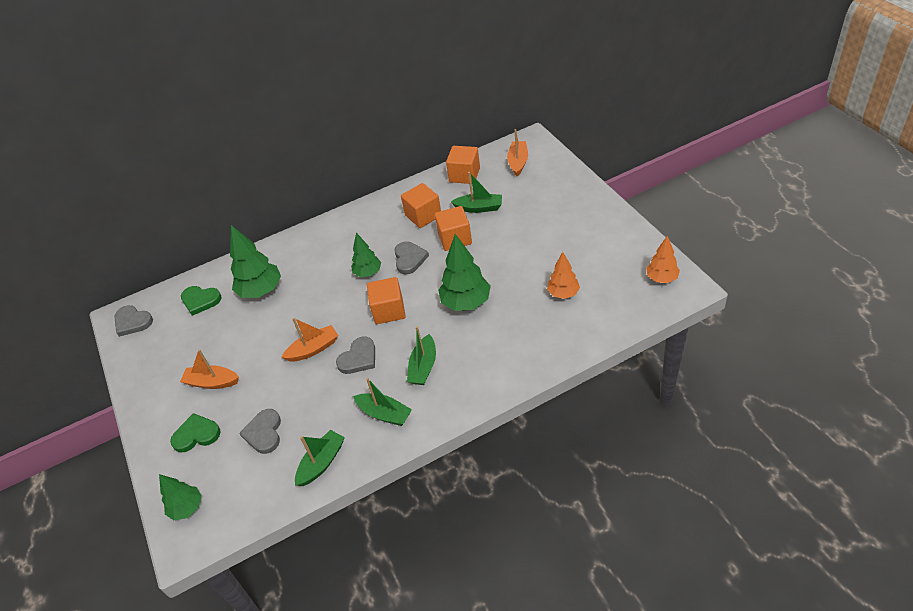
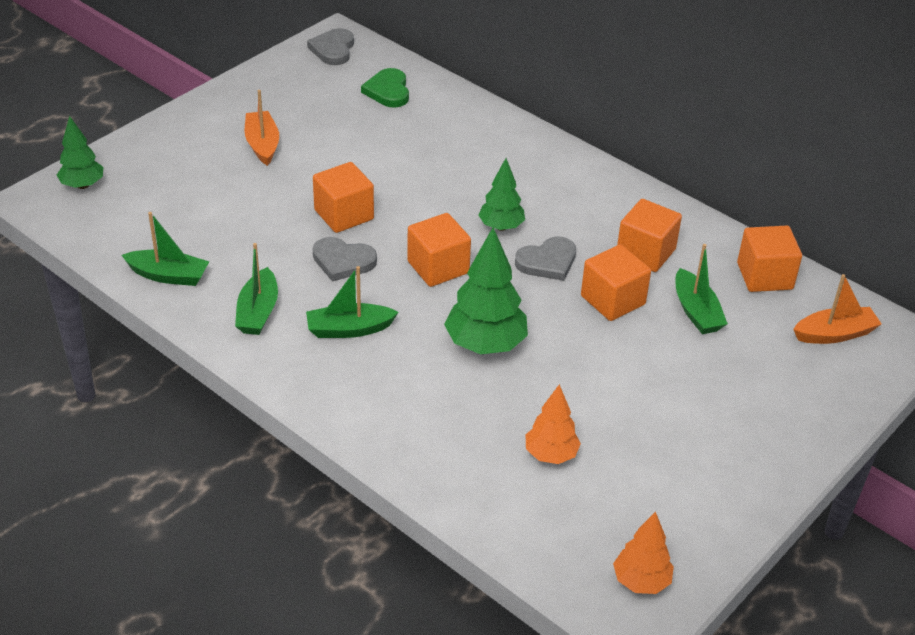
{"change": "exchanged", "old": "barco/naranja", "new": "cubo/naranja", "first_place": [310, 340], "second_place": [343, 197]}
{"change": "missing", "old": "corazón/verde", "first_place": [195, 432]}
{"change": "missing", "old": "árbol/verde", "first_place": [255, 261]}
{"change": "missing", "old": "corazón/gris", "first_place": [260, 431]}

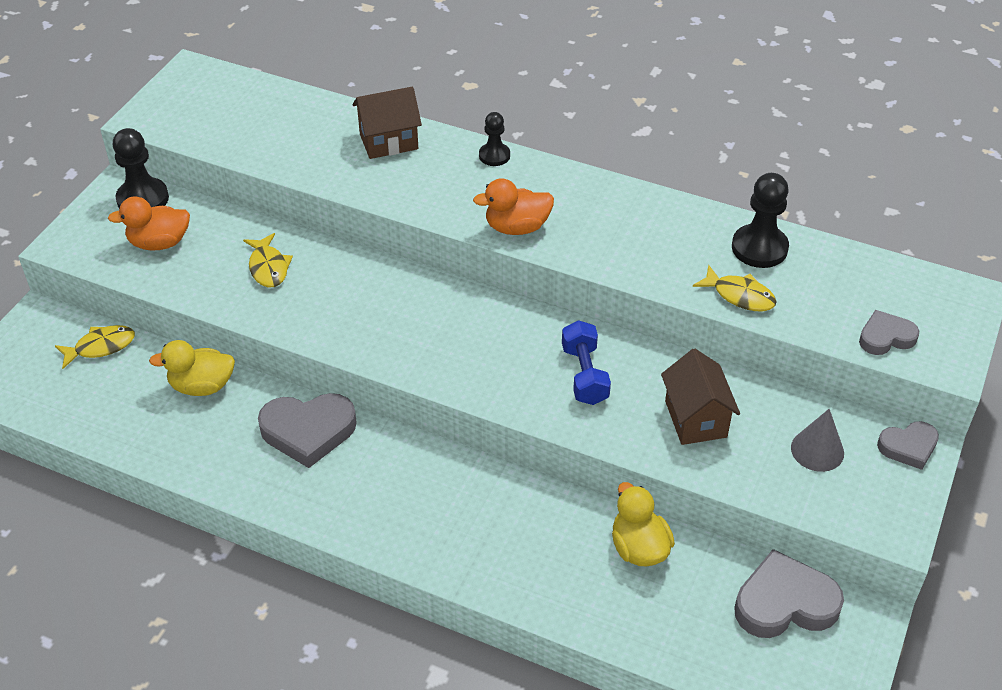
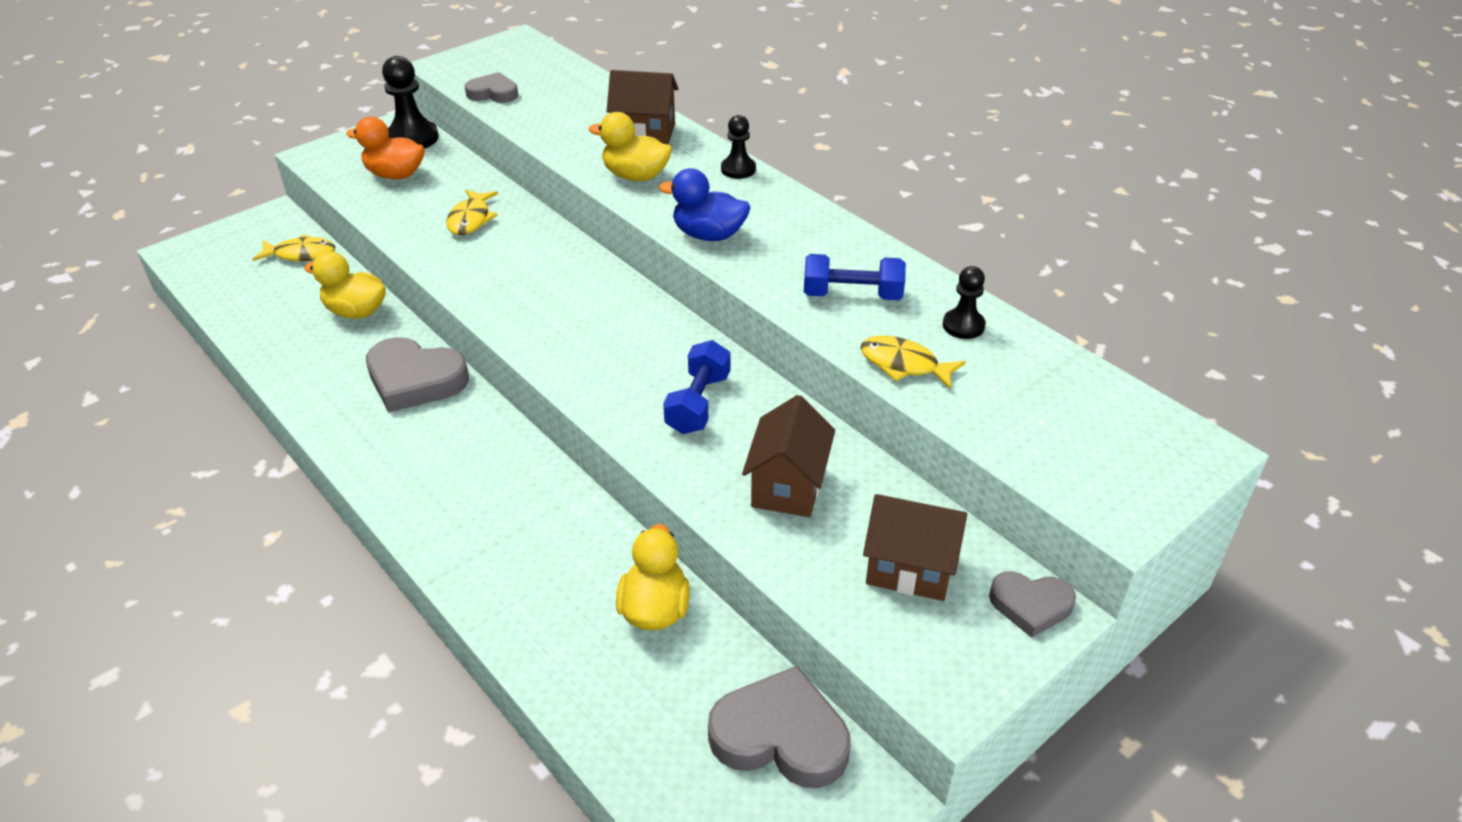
{"change": "relocated", "old": "corazón/gris", "first_place": [889, 332], "second_place": [491, 87]}
{"change": "appeared", "new": "pato/amarillo", "second_place": [630, 146]}
{"change": "colour", "old": "pato/naranja", "new": "pato/azul", "first_place": [513, 206], "second_place": [704, 204]}
{"change": "appeared", "new": "mancuerna/azul", "second_place": [855, 277]}
{"change": "spun", "old": "pez/amarillo", "first_place": [735, 288], "second_place": [913, 363], "degrees": 150}
{"change": "exchanged", "old": "cono/gris", "new": "casa/marrón", "first_place": [817, 440], "second_place": [915, 547]}
{"change": "size", "old": "peón/negro", "first_place": [760, 220], "second_place": [964, 302], "factor": 0.6}

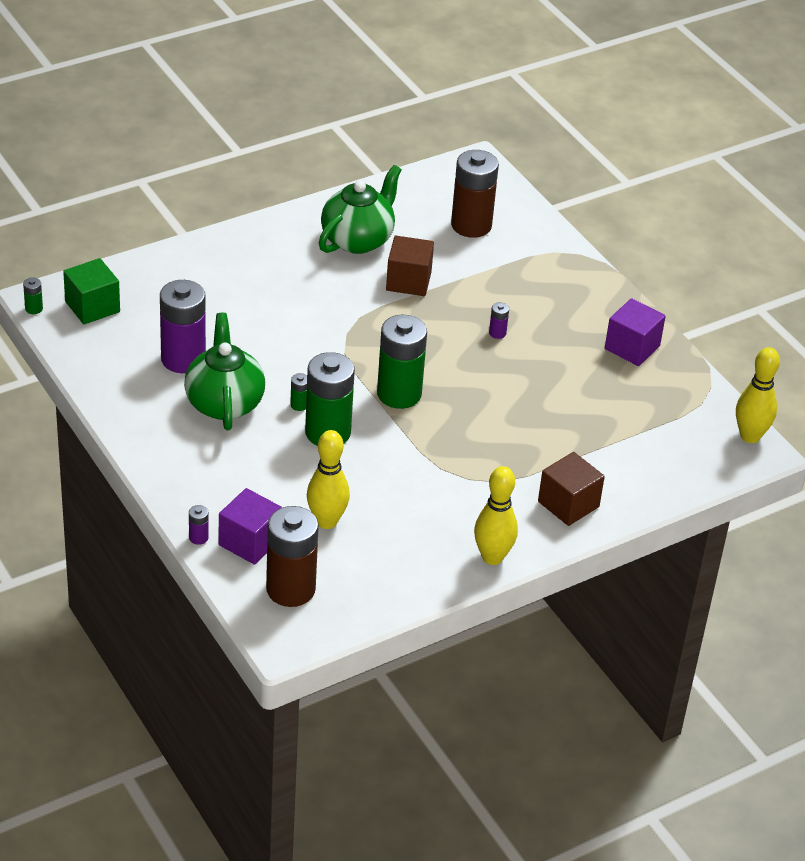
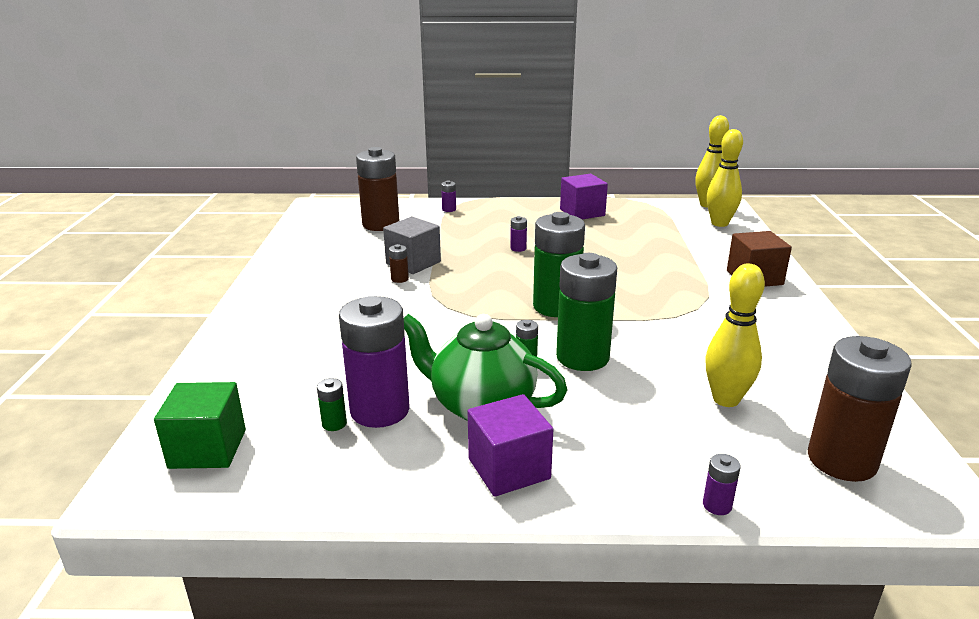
{"change": "relocated", "old": "pila/verde", "first_place": [33, 296], "second_place": [332, 404]}
{"change": "colour", "old": "cubo/marrón", "new": "cubo/gris", "first_place": [410, 266], "second_place": [412, 245]}
{"change": "appeared", "new": "pila/marrón", "second_place": [399, 263]}
{"change": "appeared", "new": "pila/morado", "second_place": [448, 196]}
{"change": "relocated", "old": "cubo/morado", "first_place": [251, 526], "second_place": [510, 445]}
{"change": "relocated", "old": "bolo/amarillo", "first_place": [496, 515], "second_place": [725, 178]}
{"change": "missing", "old": "tetera/verde", "first_place": [360, 209]}

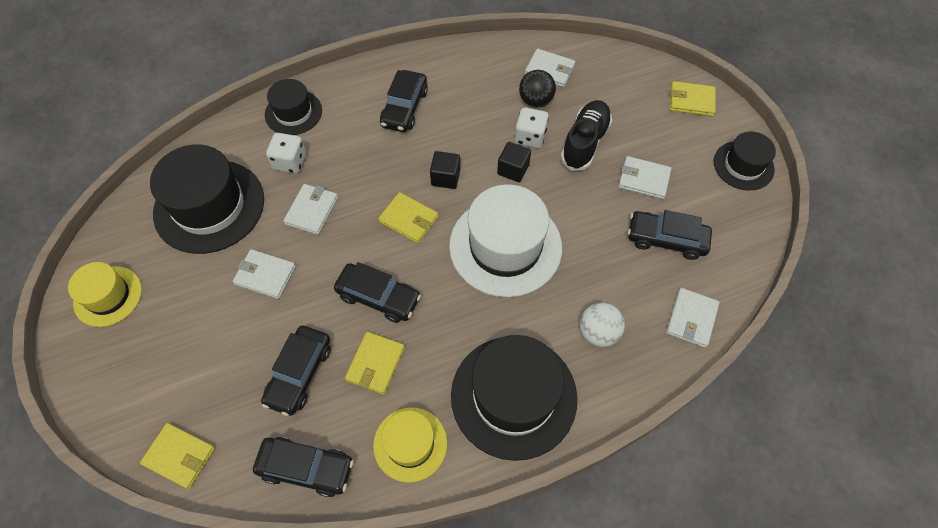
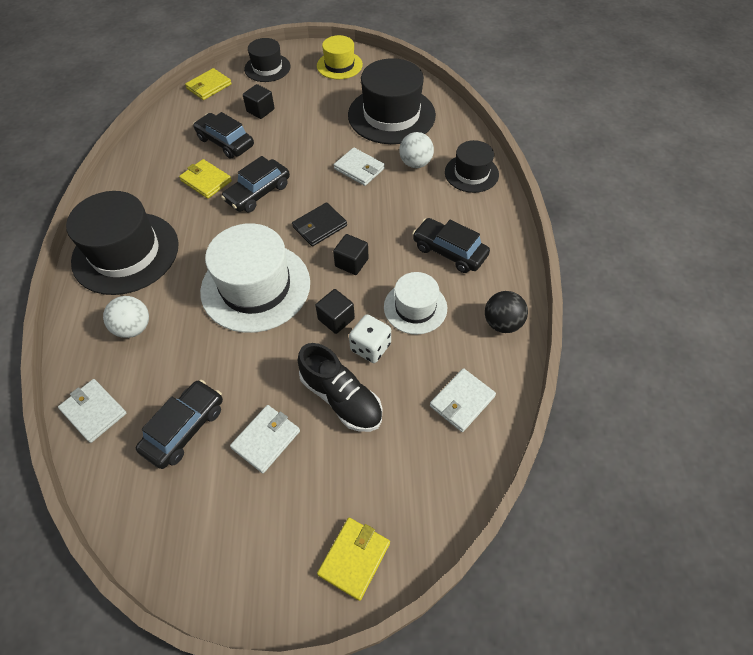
{"change": "appeared", "new": "cubo/negro", "second_place": [259, 101]}
{"change": "relocated", "old": "sombrero/negro", "first_place": [745, 161], "second_place": [267, 60]}
{"change": "colour", "old": "cartera/amarillo", "new": "cartera/negro", "first_place": [408, 217], "second_place": [319, 224]}
{"change": "appeared", "new": "sombrero/blanco", "second_place": [415, 303]}
{"change": "exchanged", "old": "dado/blanco", "new": "pelota/blanco", "first_place": [286, 153], "second_place": [416, 150]}
{"change": "relocated", "old": "pelota/negro", "first_place": [537, 89], "second_place": [506, 312]}
{"change": "missing", "old": "cartera/blanco", "first_place": [264, 274]}
{"change": "missing", "old": "coche/negro", "first_place": [303, 467]}
{"change": "missing", "old": "sombrero/amarillo", "first_place": [410, 445]}

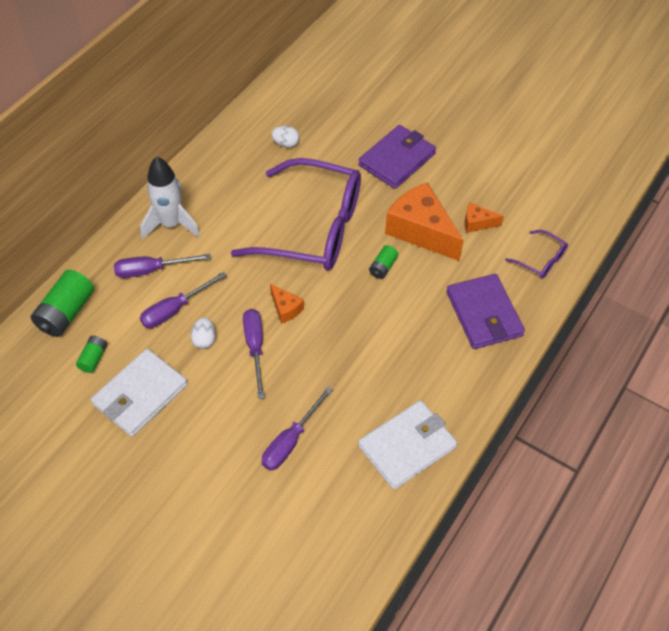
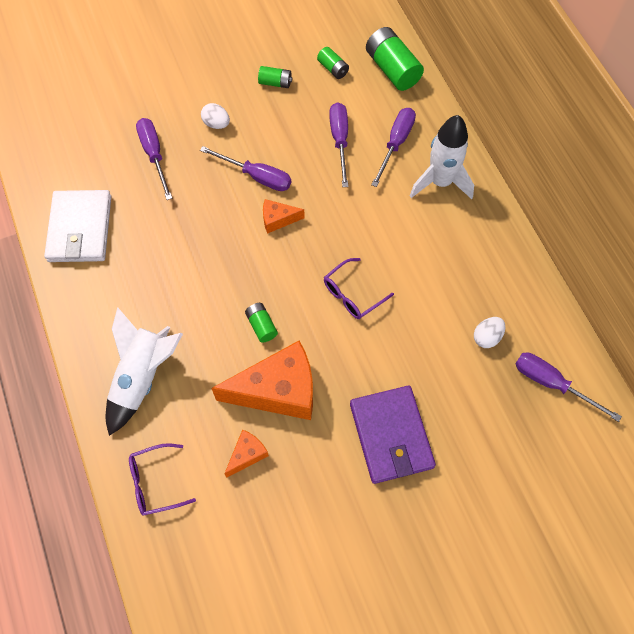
{"change": "exchanged", "old": "cartera/morado", "new": "cohete/blanco", "first_place": [485, 311], "second_place": [144, 371]}
{"change": "relocated", "old": "huevo/blanco", "first_place": [203, 333], "second_place": [215, 116]}
{"change": "exchanged", "old": "cartera/blanco", "new": "pila/verde", "first_place": [139, 393], "second_place": [275, 77]}
{"change": "size", "old": "gafas/morado", "first_place": [296, 214], "second_place": [359, 288], "factor": 0.41}
{"change": "appeared", "new": "destornillador/morado", "second_place": [569, 387]}

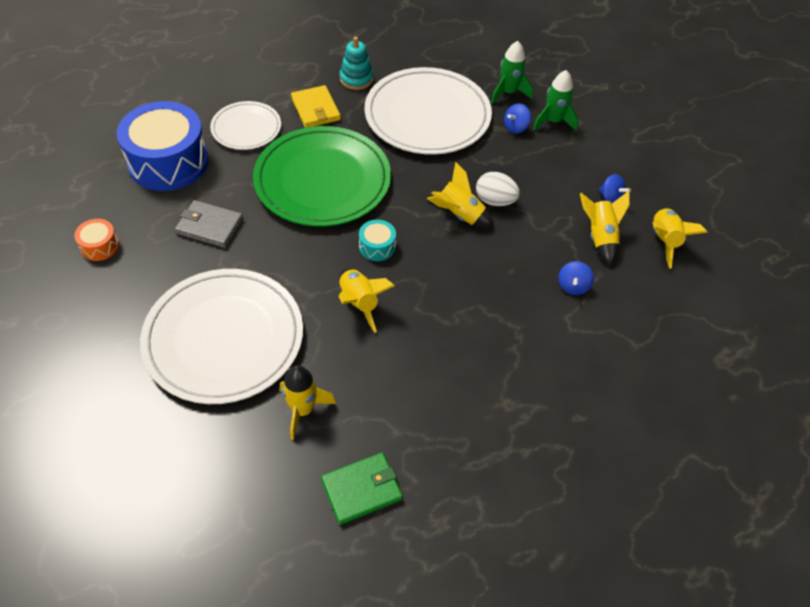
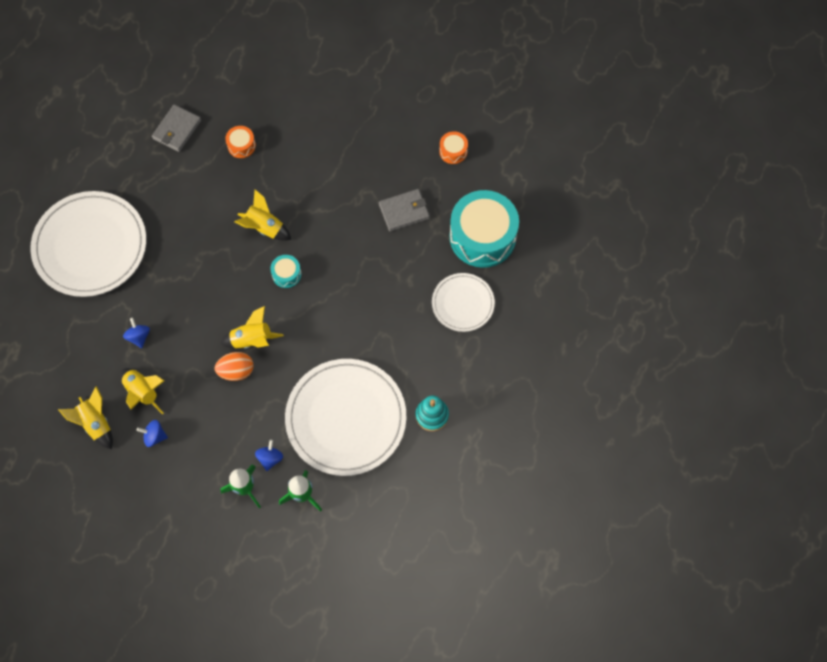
{"change": "relocated", "old": "plato/blanco", "first_place": [221, 336], "second_place": [88, 244]}
{"change": "colour", "old": "cartera/verde", "new": "cartera/gris", "first_place": [362, 488], "second_place": [176, 128]}
{"change": "colour", "old": "huevo/blanco", "new": "huevo/naranja", "first_place": [498, 189], "second_place": [234, 366]}
{"change": "exchanged", "old": "cohete/amarillo", "new": "tambor/naranja", "first_place": [308, 402], "second_place": [240, 142]}
{"change": "colour", "old": "tambor/azul", "new": "tambor/turquesa", "first_place": [163, 146], "second_place": [484, 229]}
{"change": "missing", "old": "plato/verde", "first_place": [322, 176]}
{"change": "missing", "old": "cartera/amarillo", "first_place": [316, 106]}

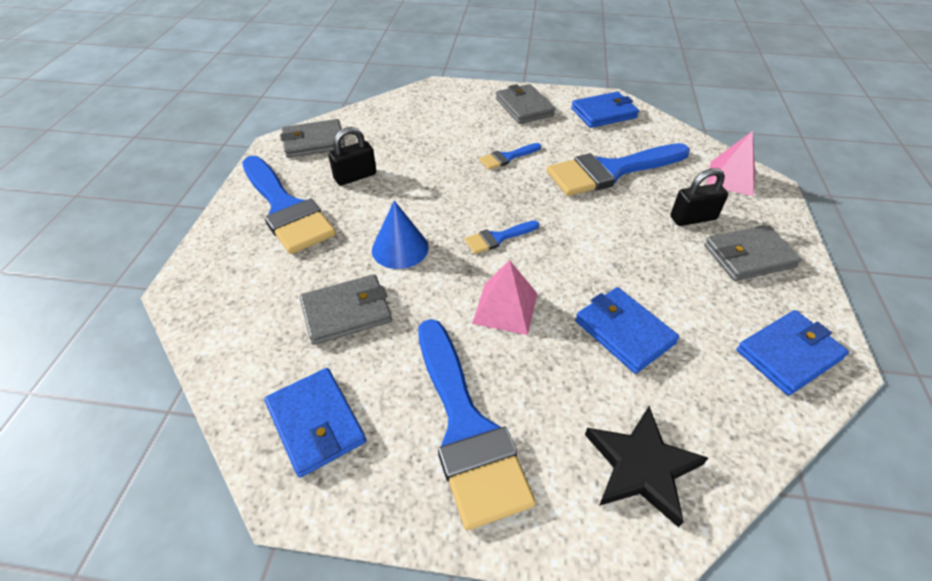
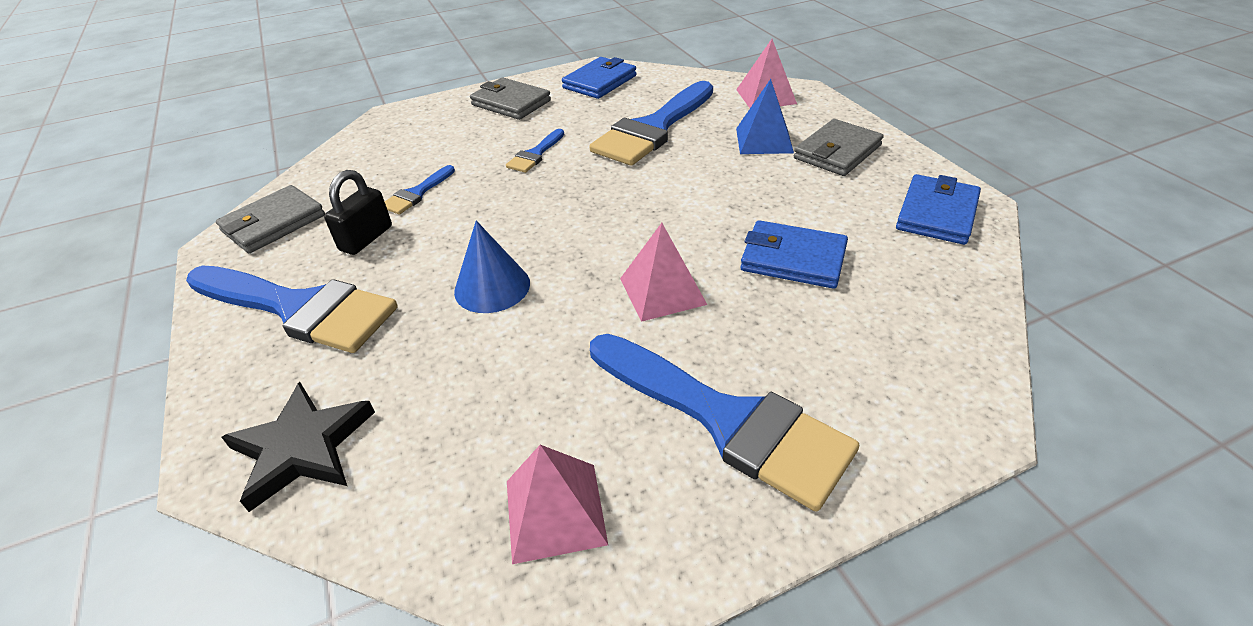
{"change": "relocated", "old": "estrella/negro", "first_place": [646, 467], "second_place": [298, 447]}
{"change": "relocated", "old": "pincel/azul", "first_place": [502, 237], "second_place": [420, 190]}
{"change": "exchanged", "old": "cartera/azul", "new": "pirámide/rosa", "first_place": [315, 423], "second_place": [557, 504]}
{"change": "exchanged", "old": "candado/negro", "new": "pirámide/azul", "first_place": [699, 197], "second_place": [765, 116]}
{"change": "missing", "old": "cartera/gris", "first_place": [346, 309]}

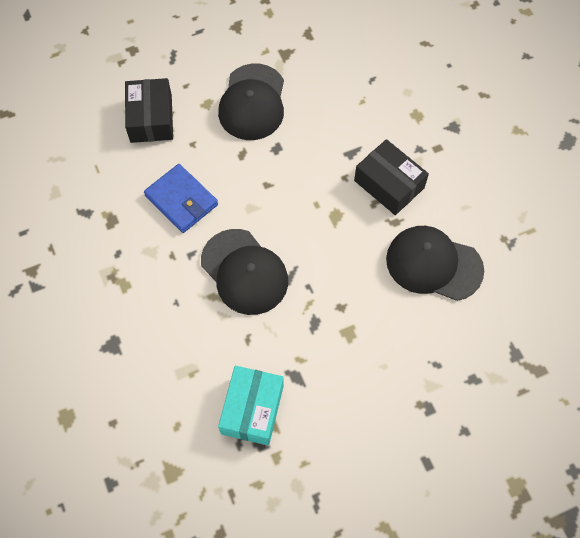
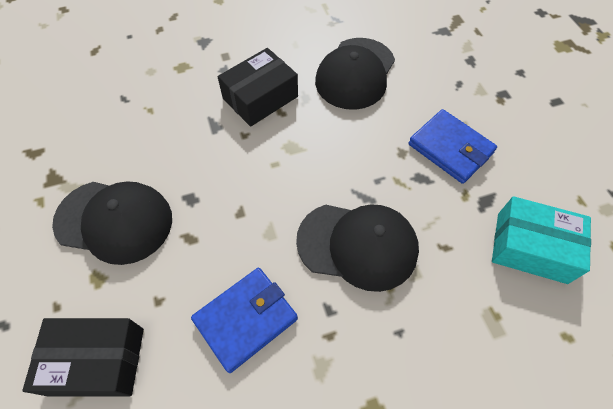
{"change": "spun", "old": "gorra/negro", "first_place": [244, 272], "second_place": [357, 248], "degrees": 45}
{"change": "appeared", "new": "cartera/azul", "second_place": [453, 146]}

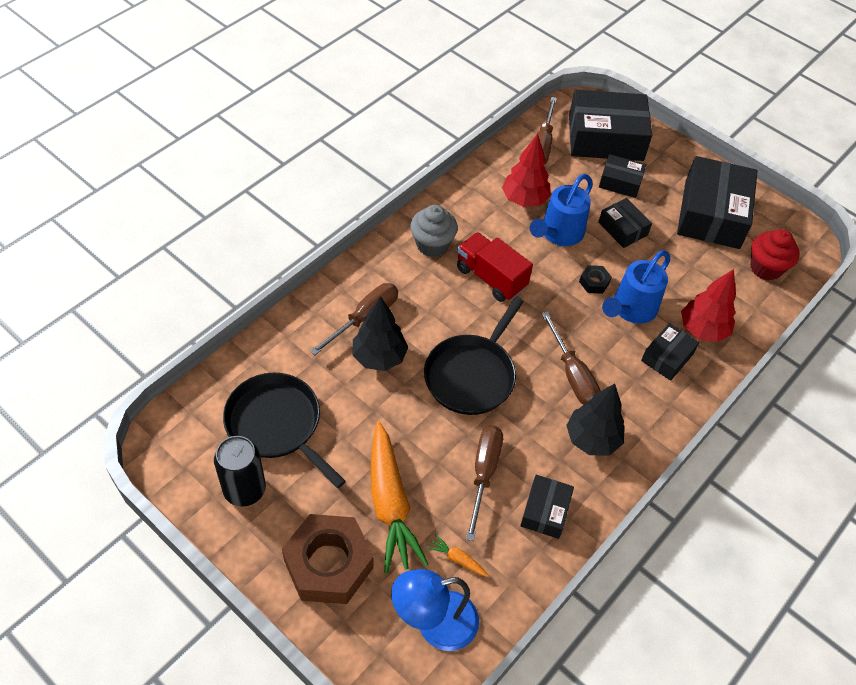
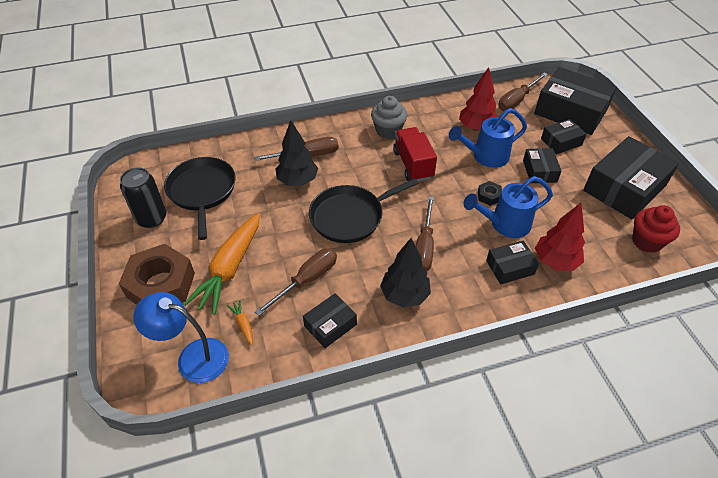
{"change": "spun", "old": "caja/negro", "first_place": [622, 176], "second_place": [563, 136], "degrees": -75}

